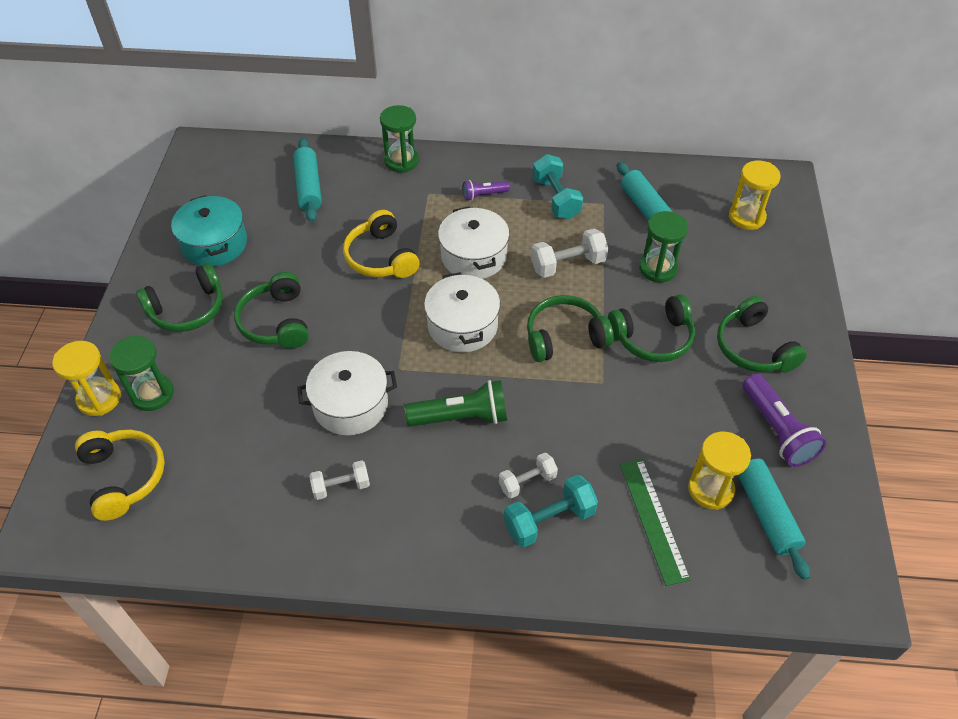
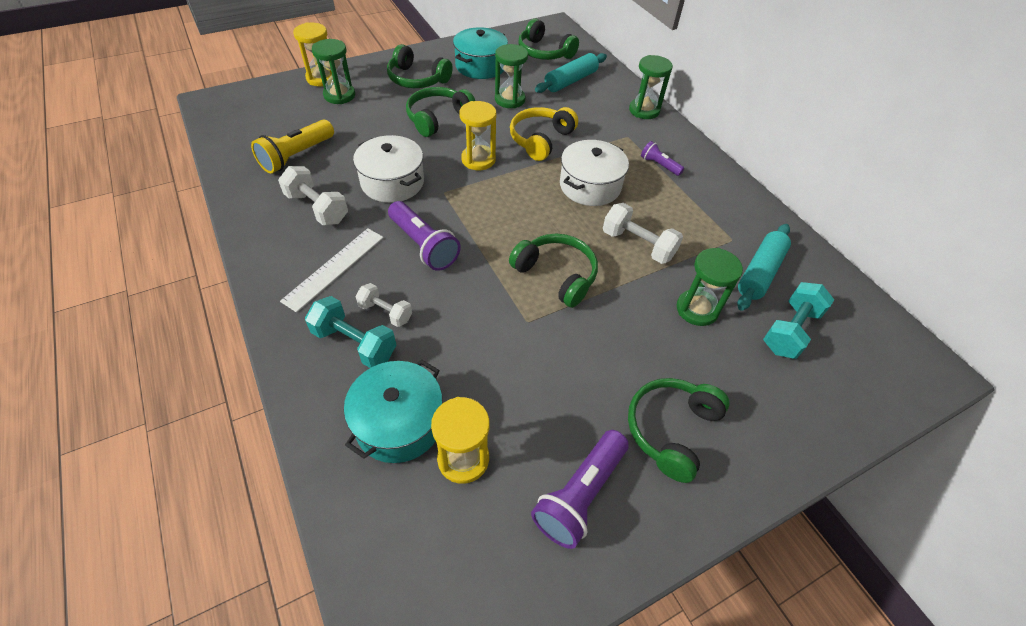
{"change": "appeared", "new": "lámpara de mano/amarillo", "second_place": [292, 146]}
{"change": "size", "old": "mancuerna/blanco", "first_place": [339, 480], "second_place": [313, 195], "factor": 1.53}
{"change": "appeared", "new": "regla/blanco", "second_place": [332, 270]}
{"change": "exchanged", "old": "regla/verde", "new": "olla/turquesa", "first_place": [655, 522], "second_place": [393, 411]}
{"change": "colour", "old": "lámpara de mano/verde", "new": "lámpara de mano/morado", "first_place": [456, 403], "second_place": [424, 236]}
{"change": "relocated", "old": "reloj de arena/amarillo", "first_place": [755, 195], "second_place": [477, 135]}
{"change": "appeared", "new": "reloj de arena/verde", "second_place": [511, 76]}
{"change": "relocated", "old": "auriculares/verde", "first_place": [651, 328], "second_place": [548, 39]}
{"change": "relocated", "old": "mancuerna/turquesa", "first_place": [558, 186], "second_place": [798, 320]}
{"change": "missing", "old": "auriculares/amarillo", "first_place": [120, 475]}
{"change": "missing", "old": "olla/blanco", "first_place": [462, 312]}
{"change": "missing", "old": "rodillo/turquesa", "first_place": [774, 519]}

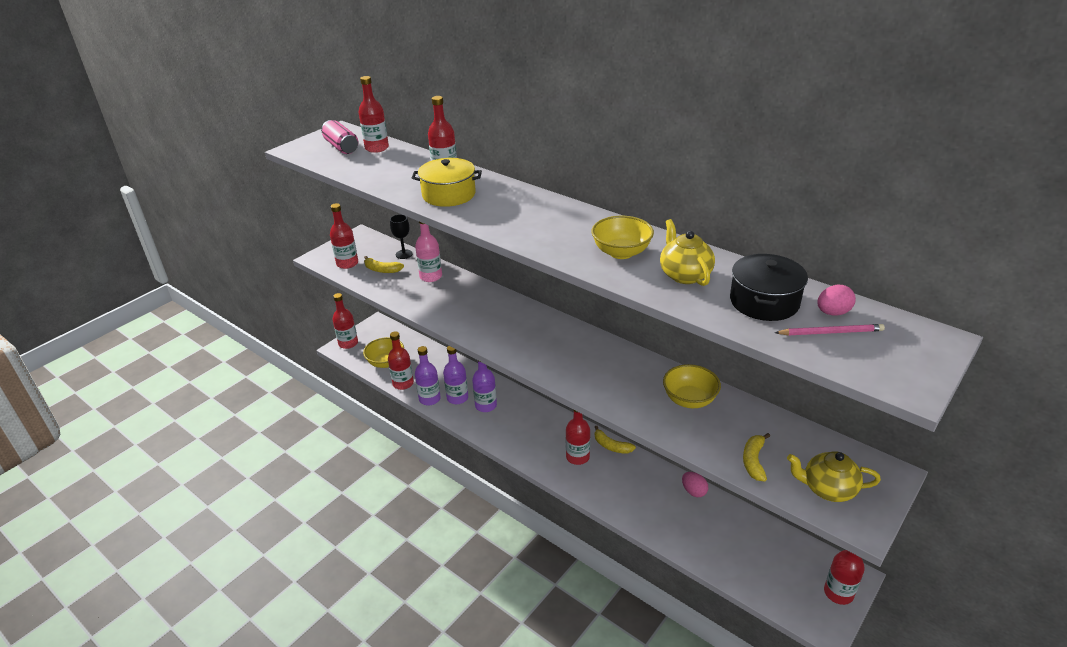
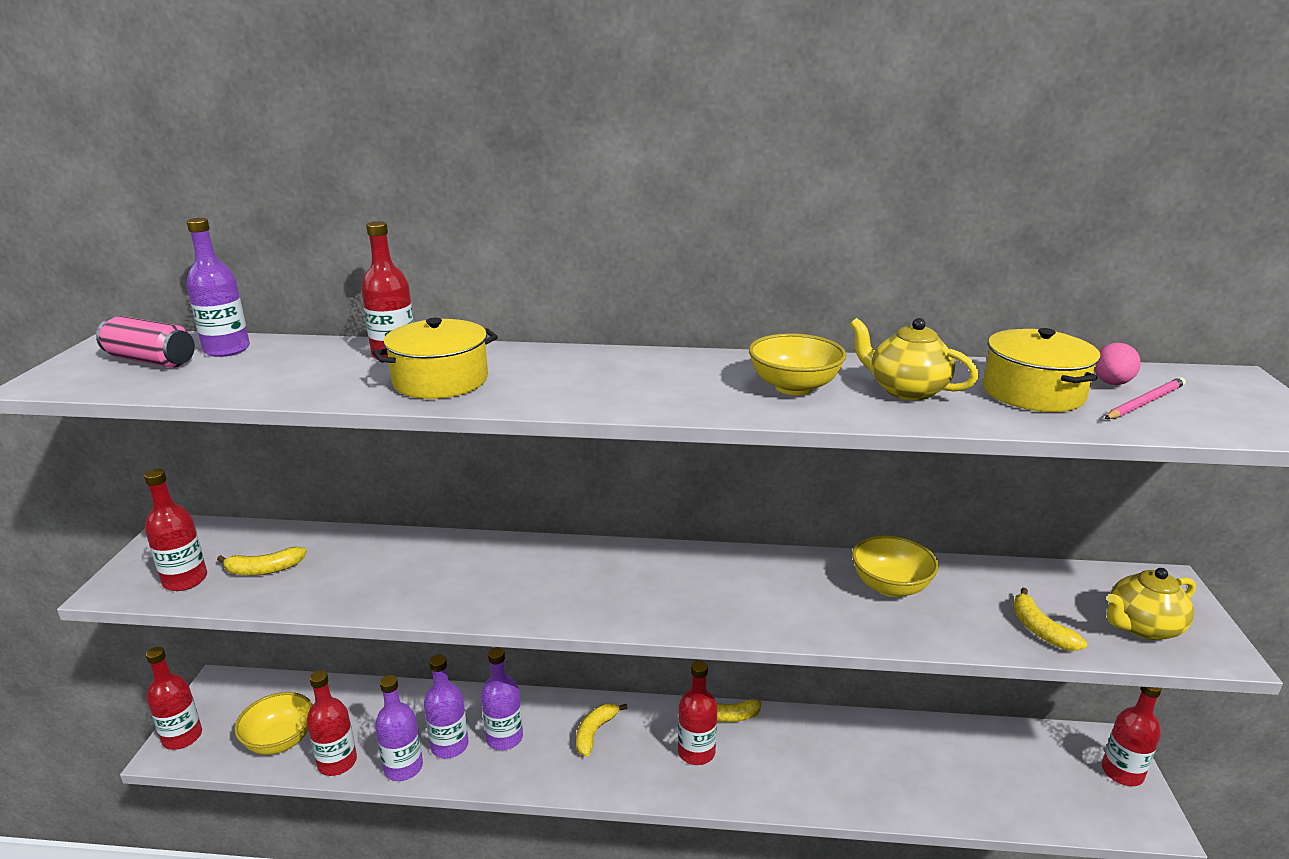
{"change": "colour", "old": "botella/rojo", "new": "botella/morado", "first_place": [373, 114], "second_place": [218, 287]}
{"change": "appeared", "new": "plátano/amarillo", "second_place": [601, 730]}
{"change": "colour", "old": "olla/negro", "new": "olla/amarillo", "first_place": [769, 287], "second_place": [1041, 370]}
{"change": "missing", "old": "copa/negro", "first_place": [401, 236]}
{"change": "missing", "old": "botella/rosa", "first_place": [428, 252]}
{"change": "missing", "old": "huevo/rosa", "first_place": [695, 484]}

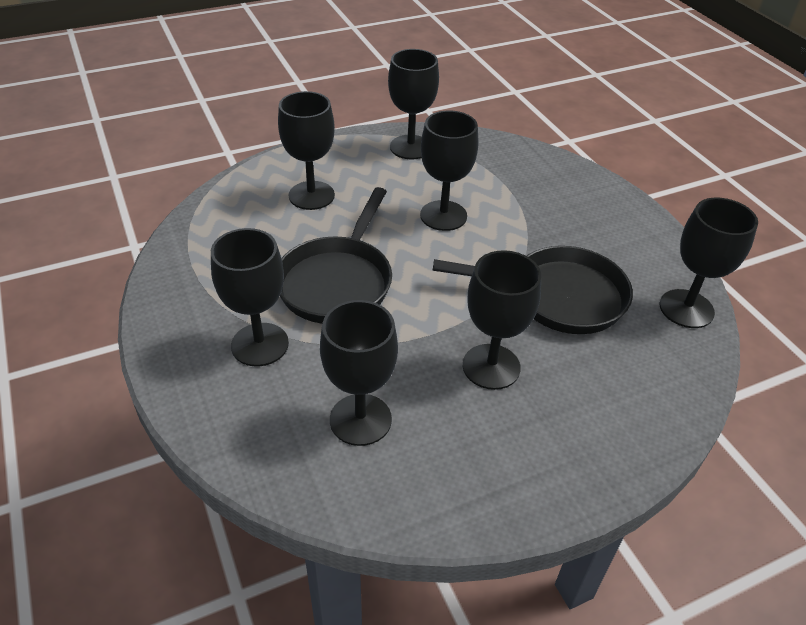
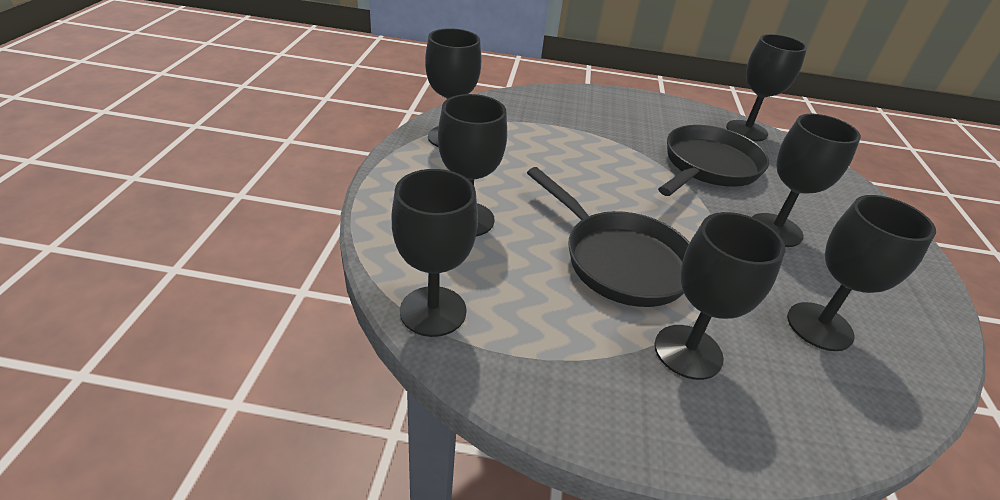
{"change": "relocated", "old": "copa/negro", "first_place": [449, 171], "second_place": [435, 253]}

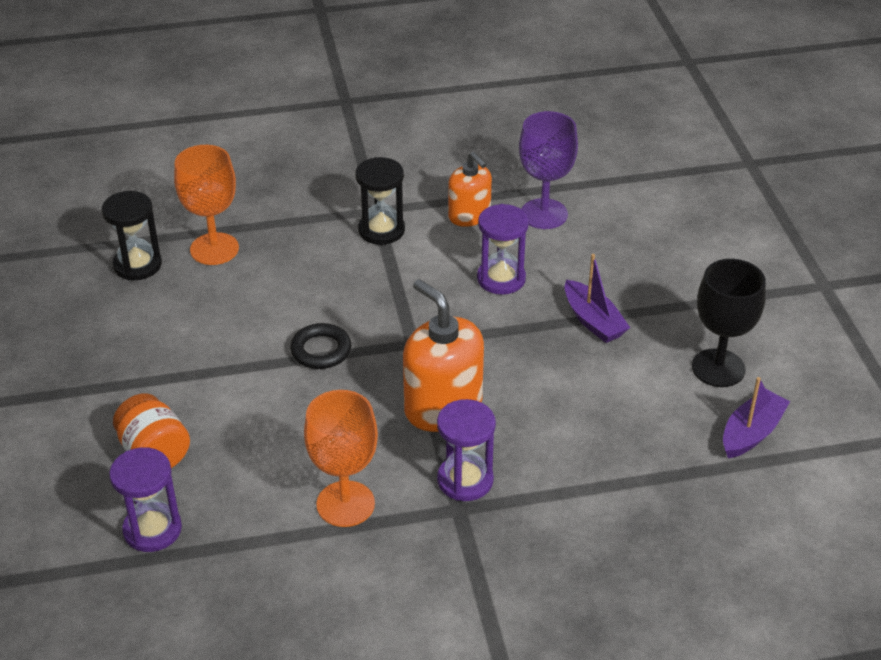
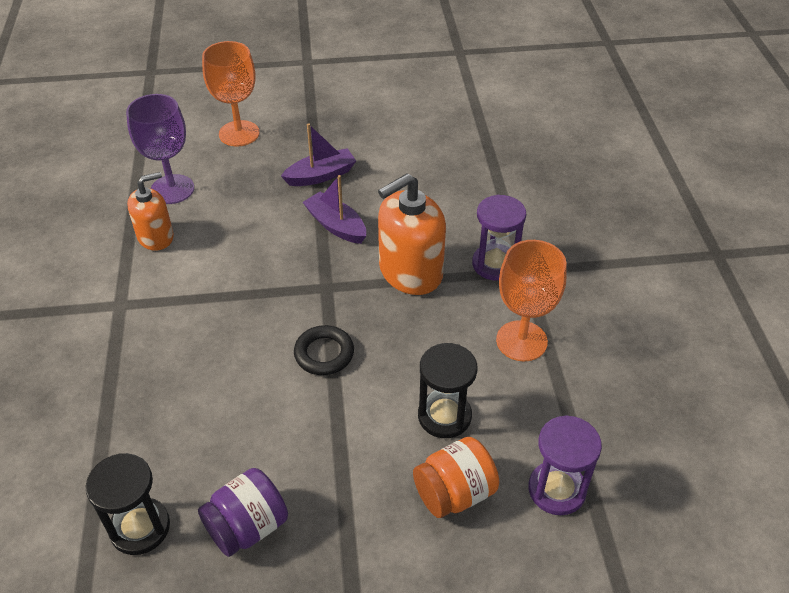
{"change": "appeared", "new": "tarro/morado", "second_place": [243, 512]}
{"change": "relocated", "old": "copa/naranja", "first_place": [206, 205], "second_place": [231, 93]}
{"change": "relocated", "old": "barco/morado", "first_place": [756, 417], "second_place": [334, 209]}
{"change": "relocated", "old": "reloj de arena/negro", "first_place": [380, 201], "second_place": [448, 390]}
{"change": "missing", "old": "reloj de arena/morado", "first_place": [503, 249]}
{"change": "missing", "old": "copa/negro", "first_place": [729, 323]}

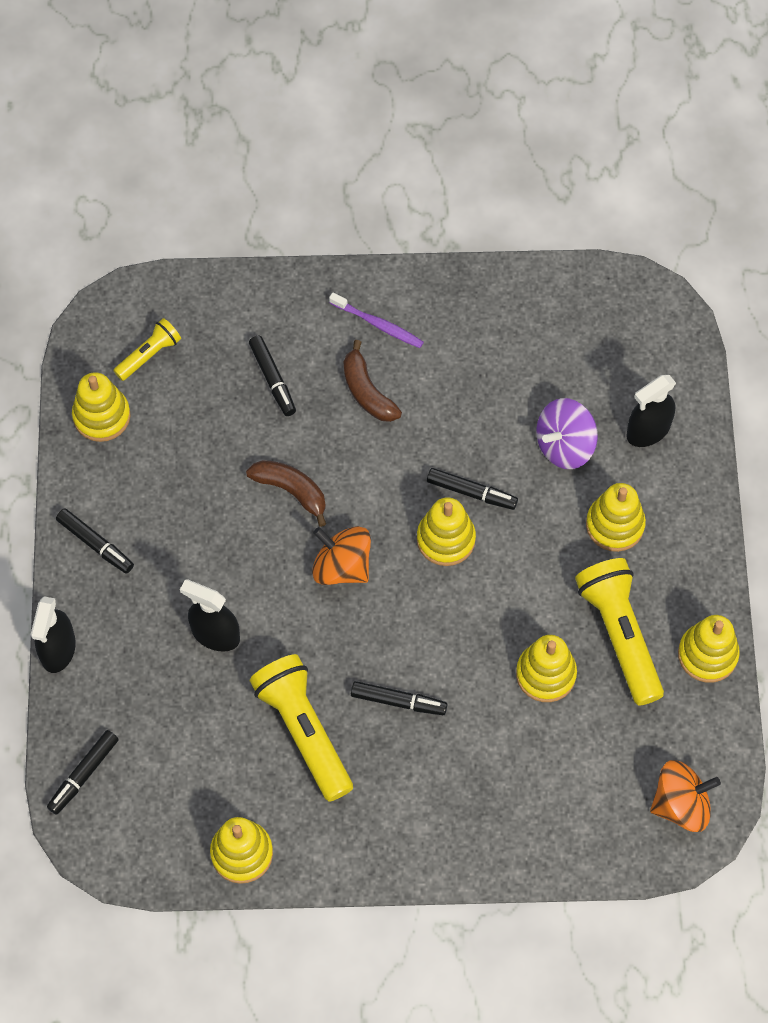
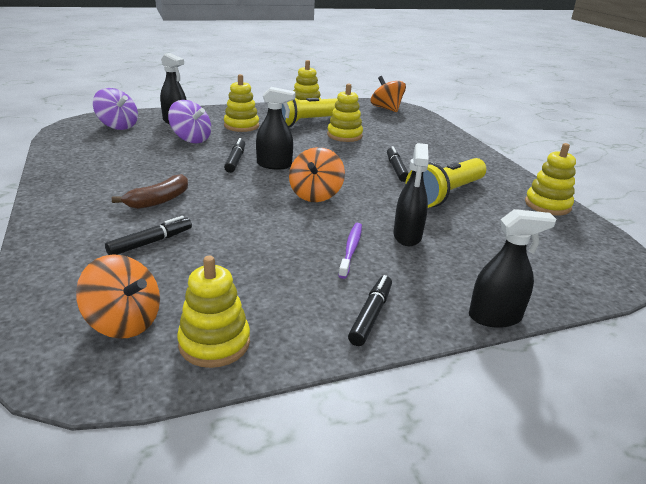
{"change": "exchanged", "old": "lámpara de mano/amarillo", "new": "peonza/naranja", "first_place": [147, 349], "second_place": [118, 296]}
{"change": "appeared", "new": "peonza/morado", "second_place": [115, 109]}
{"change": "exchanged", "old": "juguete apilable/amarillo", "new": "pulverizador/negro", "first_place": [446, 531], "second_place": [276, 128]}
{"change": "relocated", "old": "cepillo de dientes/morado", "first_place": [376, 320], "second_place": [350, 251]}
{"change": "missing", "old": "rotulador/negro", "first_place": [83, 772]}
{"change": "missing", "old": "plátano/marrón", "first_place": [286, 493]}

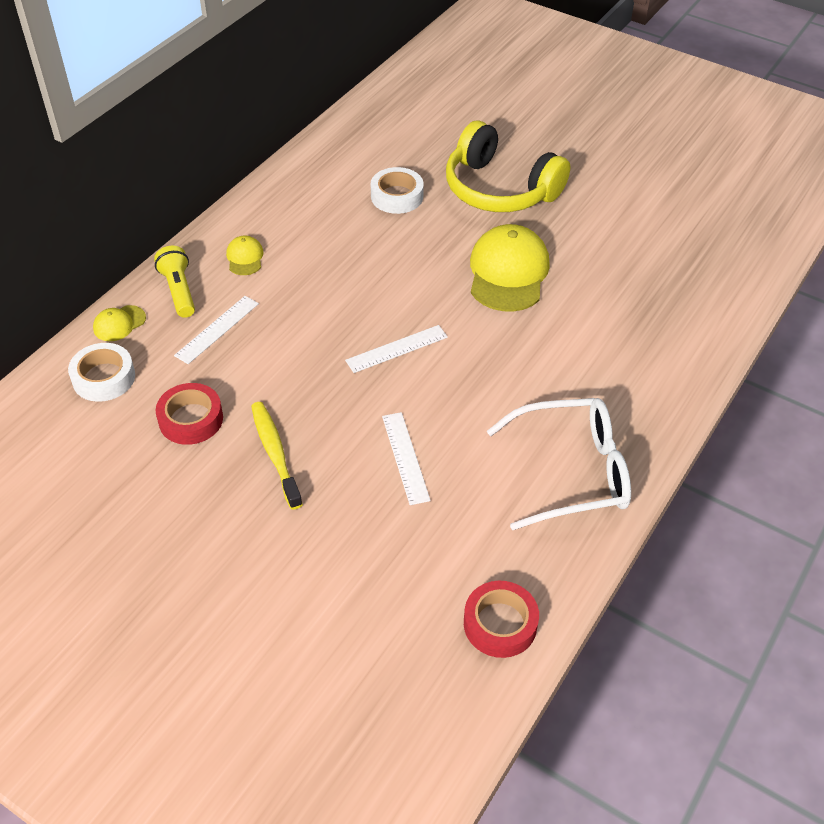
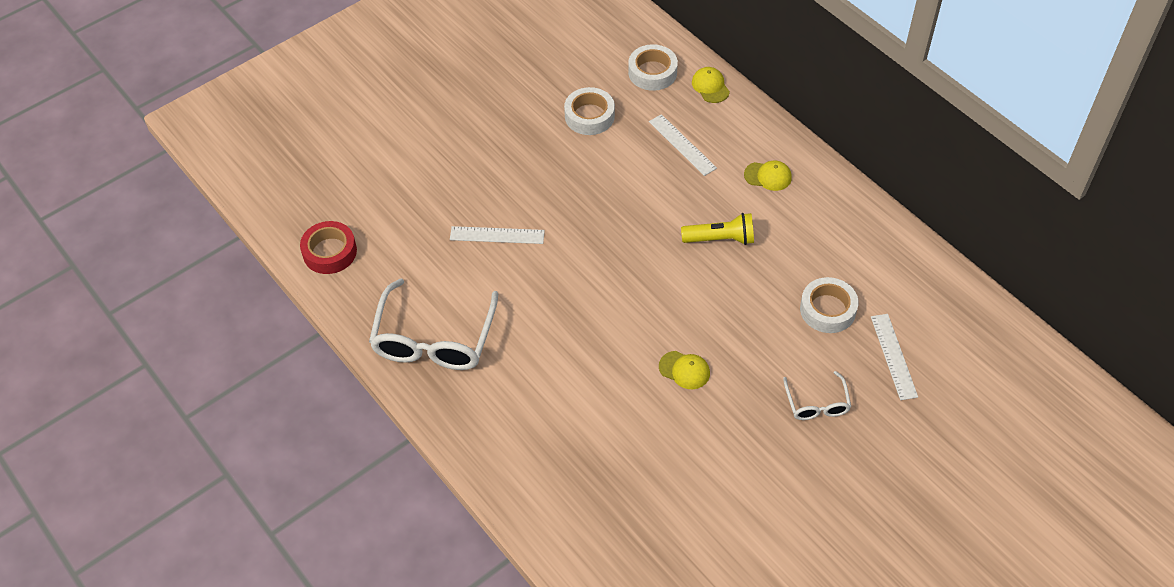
{"change": "colour", "old": "cinta adhesiva/rojo", "new": "cinta adhesiva/blanco", "first_place": [189, 414], "second_place": [589, 111]}
{"change": "size", "old": "gorra/amarillo", "first_place": [510, 268], "second_place": [684, 370], "factor": 0.47}
{"change": "relocated", "old": "lámpara de mano/amarillo", "first_place": [174, 282], "second_place": [717, 229]}
{"change": "exchanged", "old": "auriculares/amarillo", "new": "gafas/blanco", "first_place": [508, 166], "second_place": [817, 395]}
{"change": "relocated", "old": "regla/blanco", "first_place": [396, 349], "second_place": [894, 357]}
{"change": "missing", "old": "cepillo de dientes/amarillo", "first_place": [277, 456]}

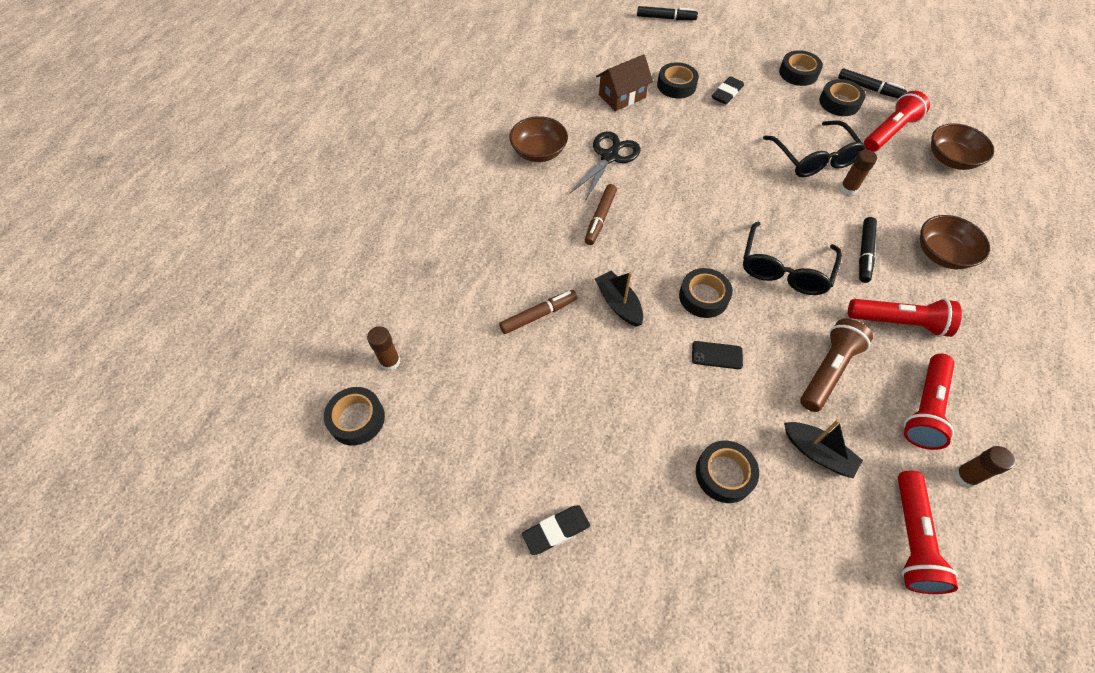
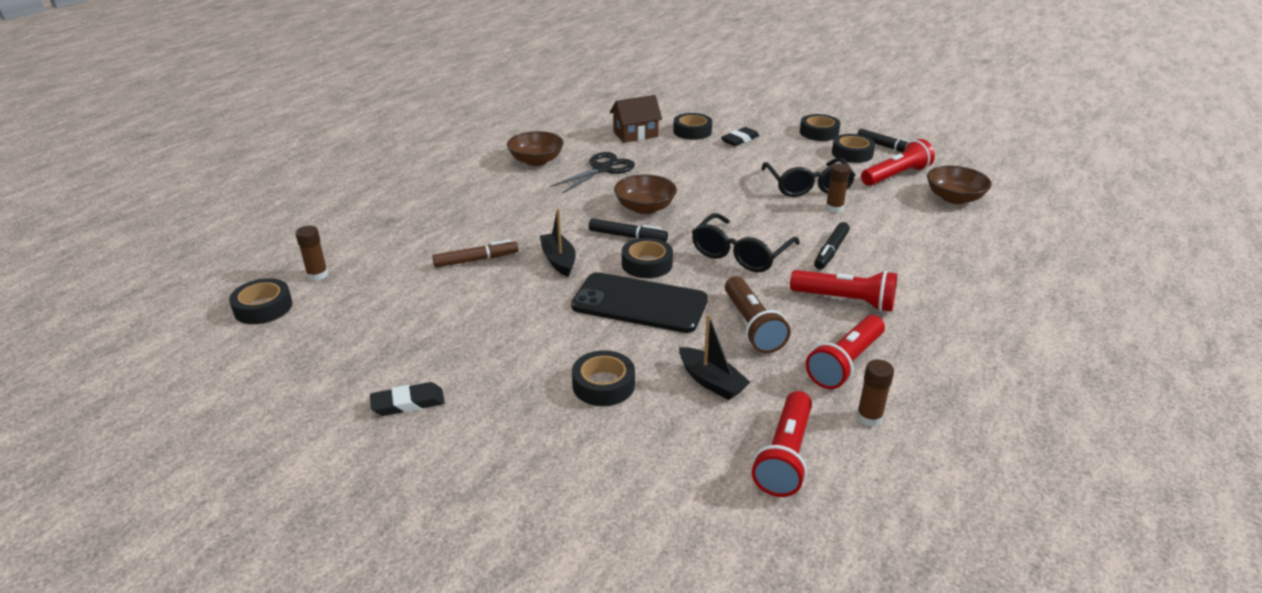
{"change": "size", "old": "móvil/negro", "first_place": [717, 355], "second_place": [639, 302], "factor": 2.45}
{"change": "relocated", "old": "rotulador/negro", "first_place": [667, 13], "second_place": [628, 230]}
{"change": "relocated", "old": "cuenco/marrón", "first_place": [955, 242], "second_place": [645, 194]}
{"change": "spun", "old": "lámpara de mano/marrón", "first_place": [836, 365], "second_place": [757, 314], "degrees": 120}
{"change": "missing", "old": "rotulador/marrón", "first_place": [601, 214]}

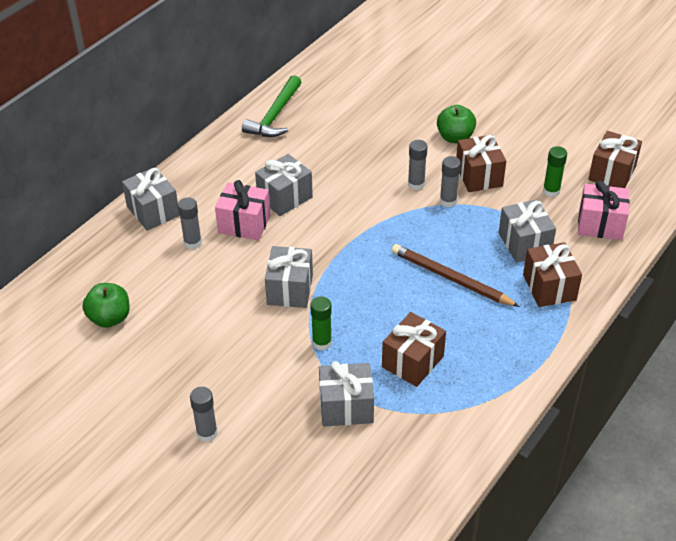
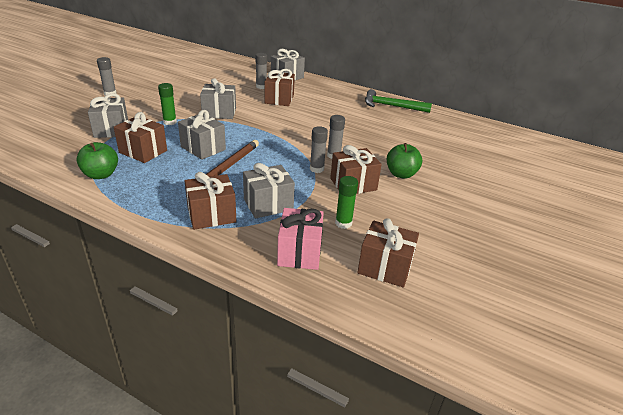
{"change": "relocated", "old": "manzana/verde", "first_place": [106, 305], "second_place": [97, 160]}
{"change": "relocated", "old": "regalo/gris", "first_place": [284, 185], "second_place": [202, 135]}
{"change": "colour", "old": "regalo/rosa", "new": "regalo/marrón", "first_place": [243, 210], "second_place": [280, 87]}

